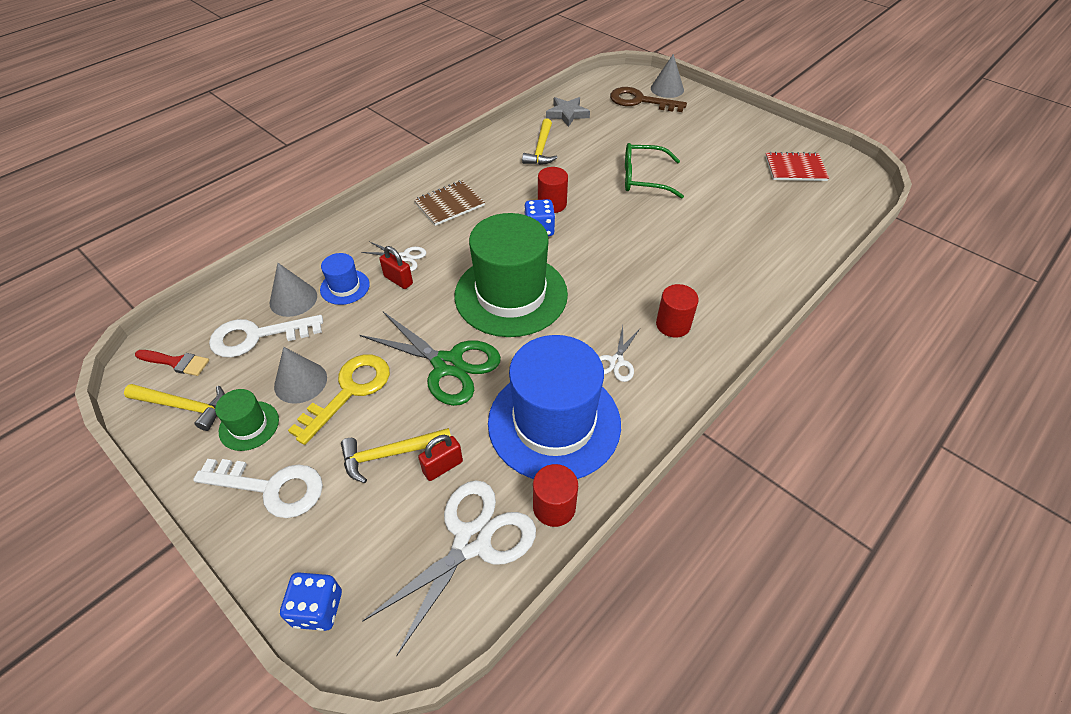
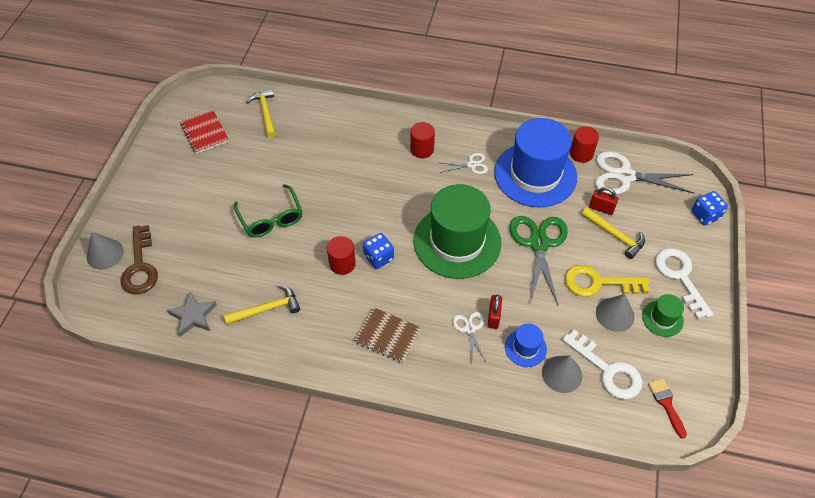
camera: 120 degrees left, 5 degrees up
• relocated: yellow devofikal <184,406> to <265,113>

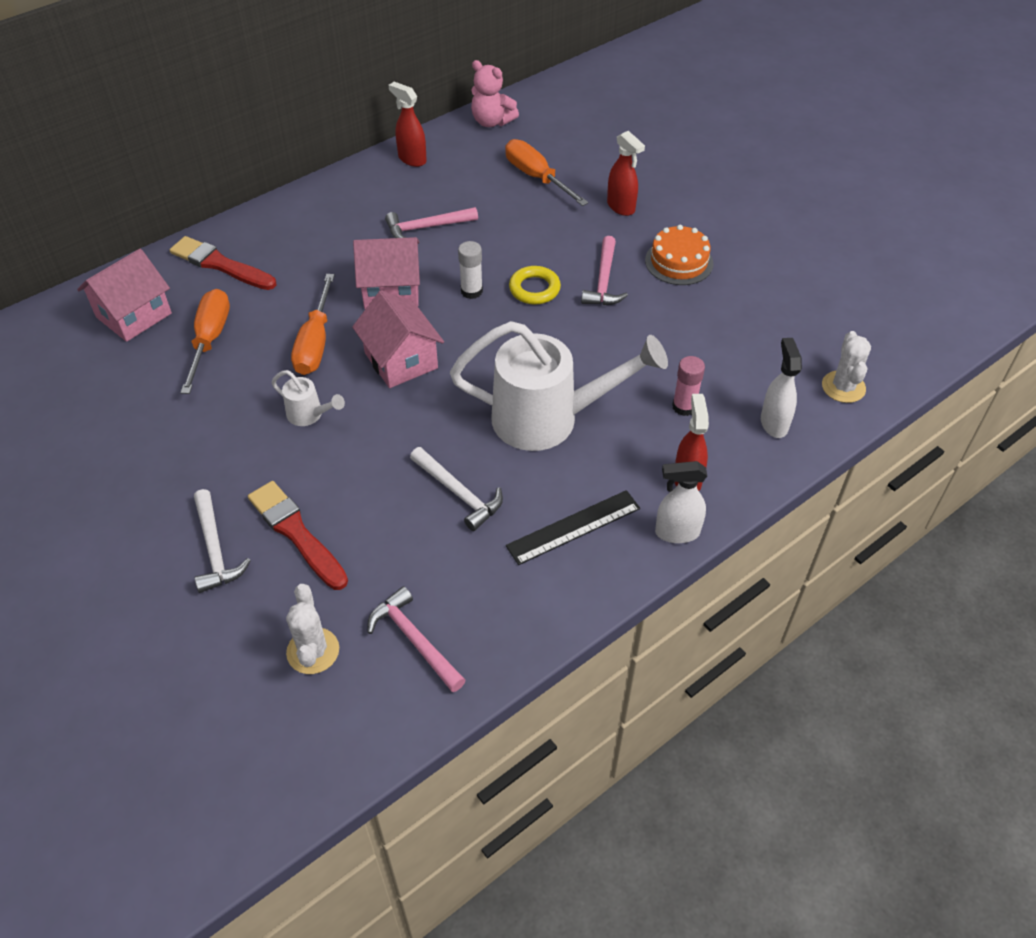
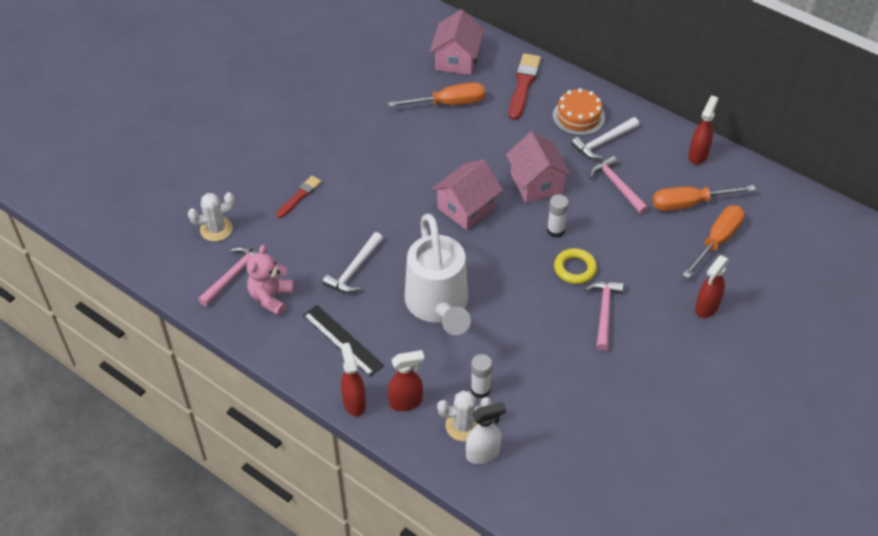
camera: 75 degrees right, 0 degrees up
• spun: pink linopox <134,315> = <456,60> 75 degrees clockwise
• relocated: white devofikal <215,549> to <603,142>
• size: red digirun <296,533> = <299,196> x0.62
• missing: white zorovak <309,415>
• relocated: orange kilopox <315,343> to <689,204>
• relocated: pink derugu <492,121> to <271,297>
• spun: pink devofikal <603,281> = <604,312> 105 degrees clockwise
• relocated: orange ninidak <679,262> to <578,116>
• colour: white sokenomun <676,532> to red sokenomun <354,402>
• colour: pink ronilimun <684,407> to white ronilimun <480,389>
• relocated: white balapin <843,387> to <463,425>

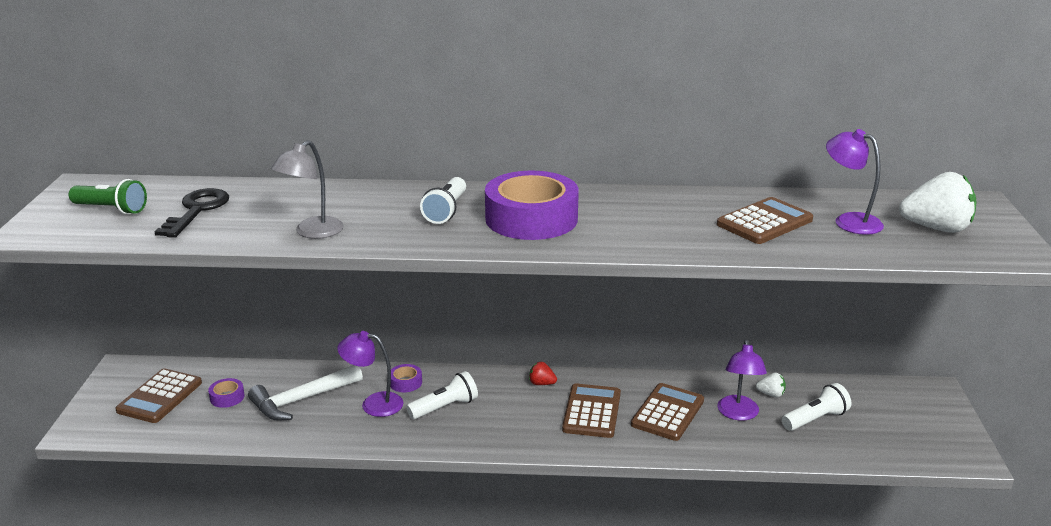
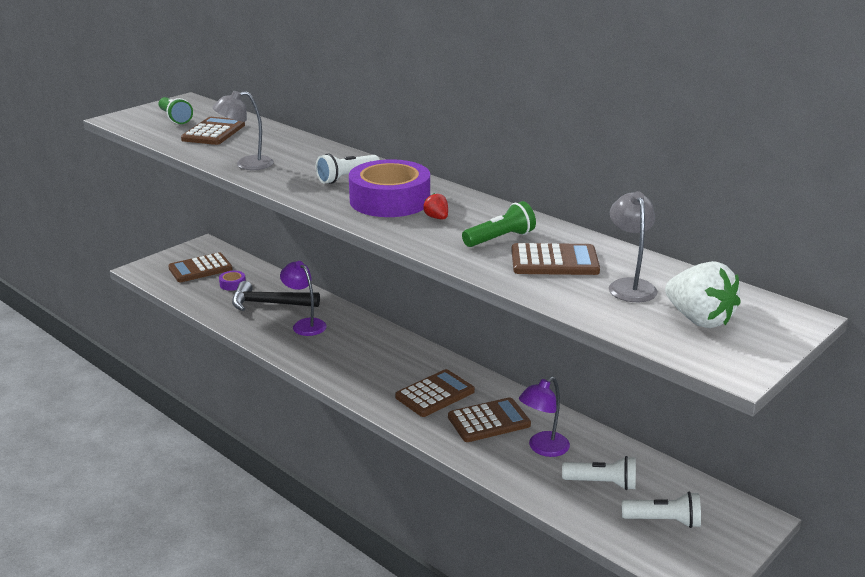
camera: 40 degrees right, 0 degrees up
• exchanged: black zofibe <197,210> to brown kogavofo <213,132>
• colour: white devofikal <302,400> to black devofikal <269,303>
• missing: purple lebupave <405,382>
• relocated: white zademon <445,407> to <663,521>
• relocated: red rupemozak <542,383> to <437,218>
• missing: white rupemozak <771,394>
• colour: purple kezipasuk <849,221> to grey kezipasuk <629,286>
• appeared: green zademon <500,239>

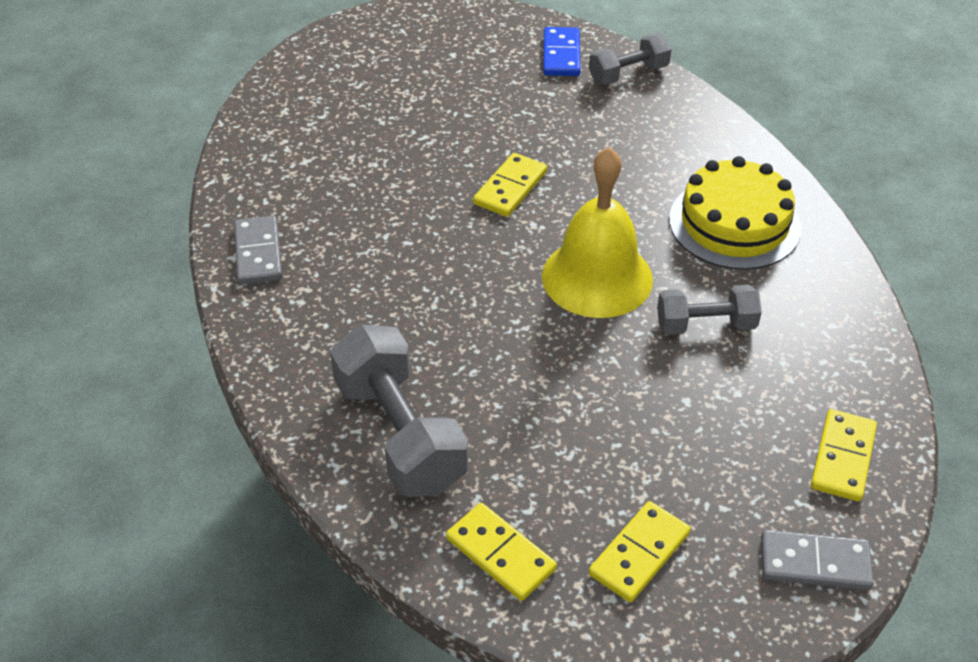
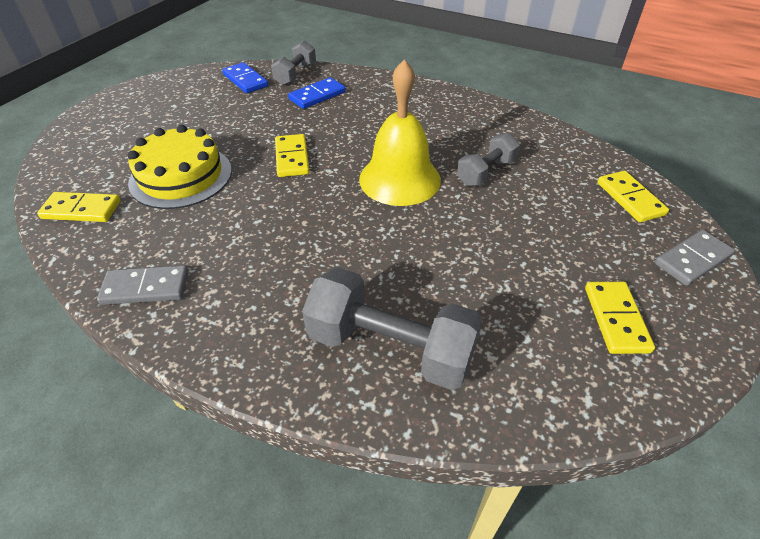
camera: 40 degrees left, 0 degrees up
• spun: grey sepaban <258,253> = <146,287> 45 degrees counterclockwise
• relocated: yellow sepaban <500,554> to <81,210>
• relocated: yellow ninidak <734,223> to <181,176>
• appeared: blue sepaban <317,96>

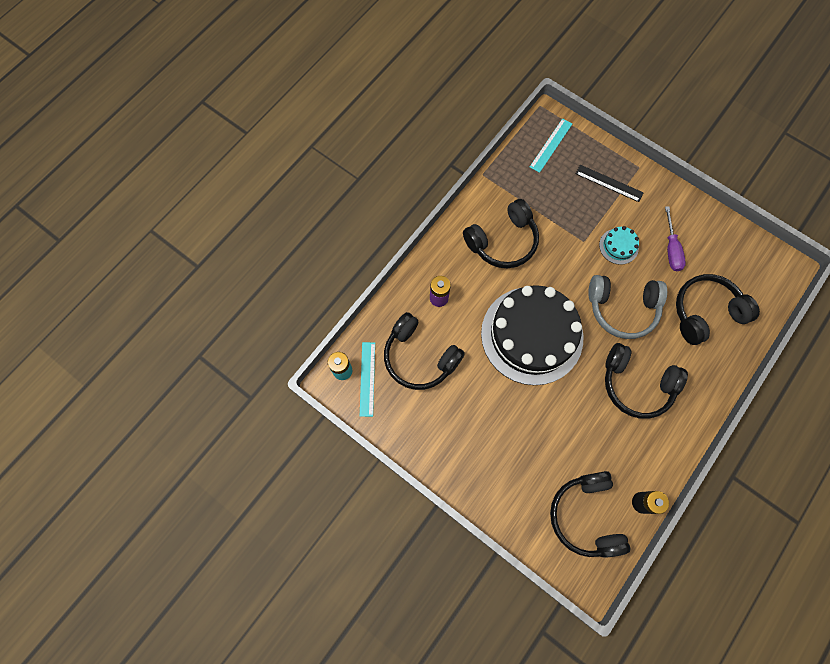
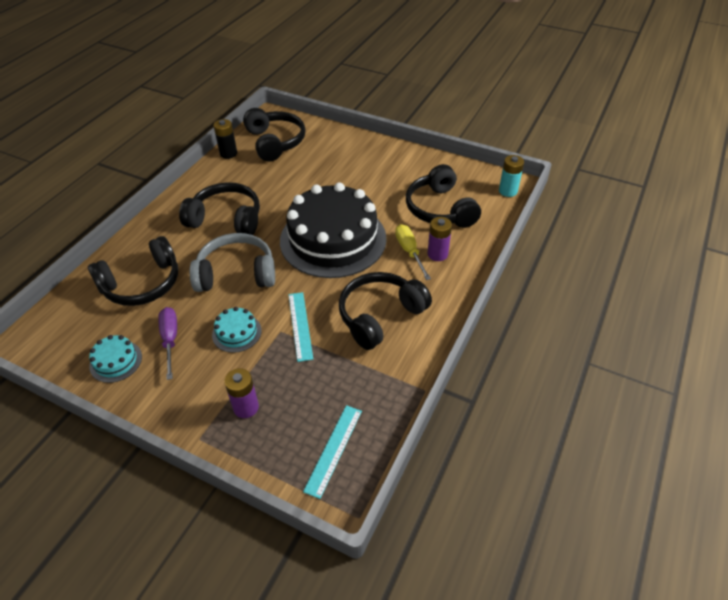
camera: 170 degrees right, 25 degrees down
• relocated: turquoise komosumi <367,378> to <300,325>
• spun: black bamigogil <419,357> = <440,209> 135 degrees counterclockwise
• exchanged: black komosumi <609,183> to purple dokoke <246,407>
• appeared: turquoise ninidak <116,361>
• appeared: yellow kilopox <409,251>

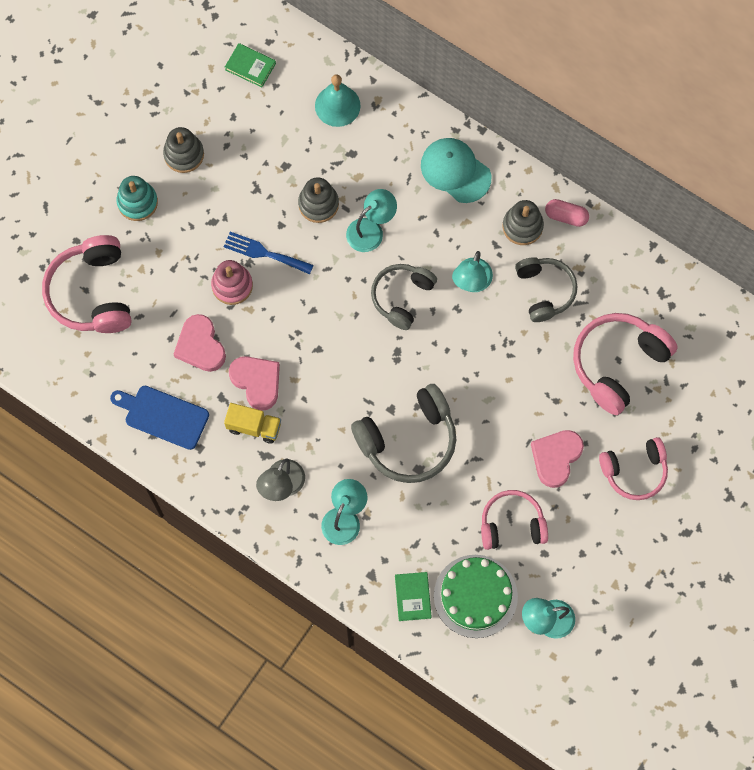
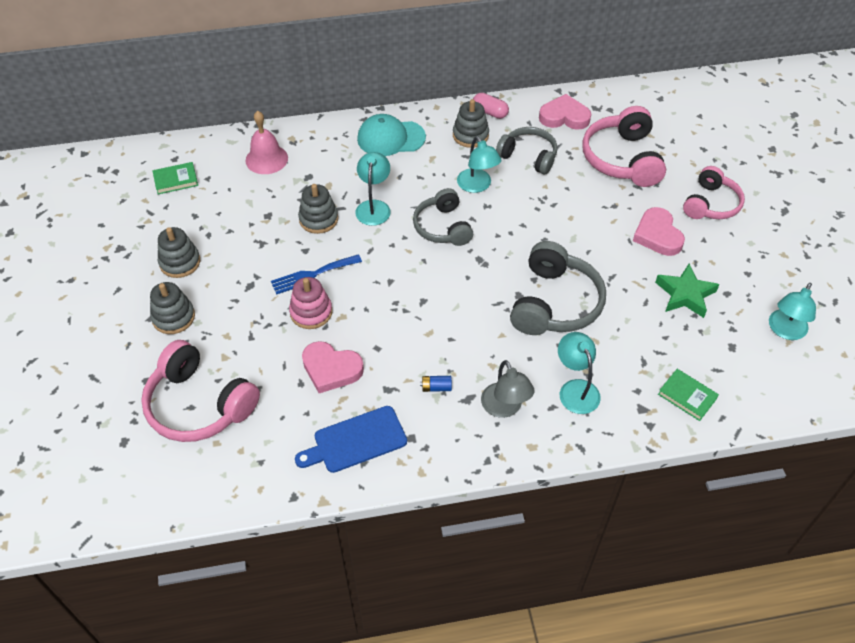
camera: 45 degrees left, 20 degrees down
• colour: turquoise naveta <137,202> to grey naveta <173,317>
• exchanged: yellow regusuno <254,427> to blue dokoke <436,387>
• relocated: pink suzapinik <257,382> to <564,117>
• colour: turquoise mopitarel <337,105> to pink mopitarel <266,159>
• missing: green ninidak <475,596>
• exchanged: pink bamigogil <512,524> to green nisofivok <685,294>
• spun: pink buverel <566,216> = <490,112> 60 degrees clockwise

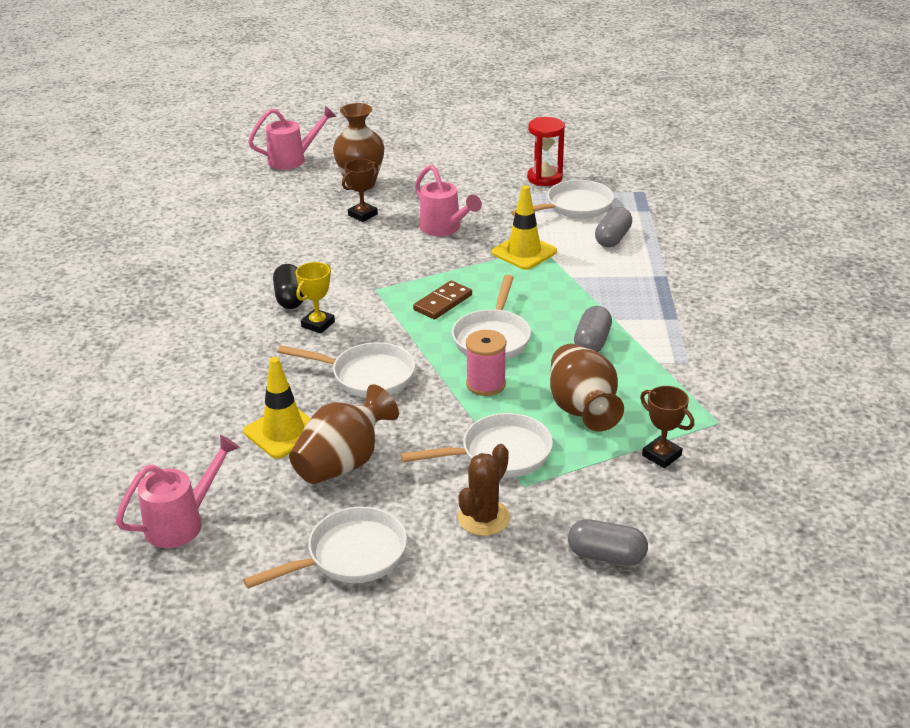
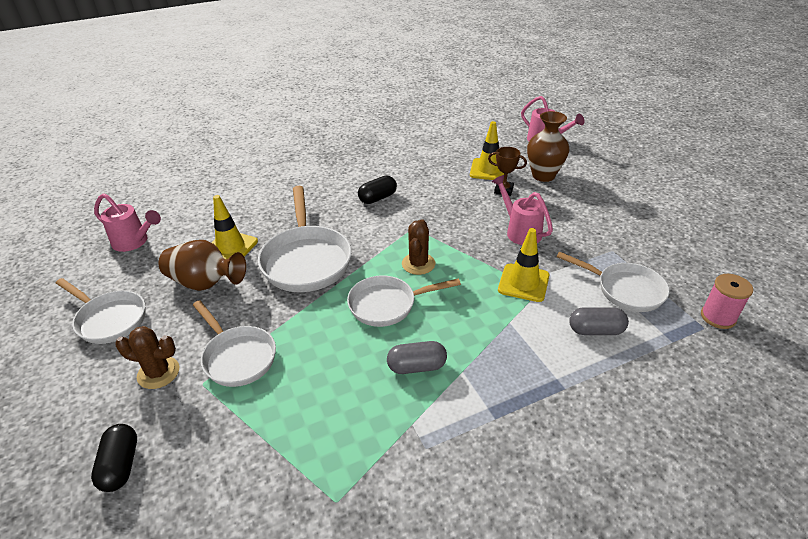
camera: 65 degrees right, 5 degrees up
• size: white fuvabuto <367,376> = <306,260> x1.50
• missing: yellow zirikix <318,324>
• exchanged: brown sepaban <442,302> to brown balapin <418,264>
• spun: pink zorovak <444,229> = <520,231> 120 degrees clockwise
• relocated: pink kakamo <486,384> to <718,317>
• missing: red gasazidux <544,178>
• missing: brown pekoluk <582,409>
• colour: grey buverel <606,556> to black buverel <121,465>
• missing: brown zirikix <661,455>
• appeared: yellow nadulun <488,170>

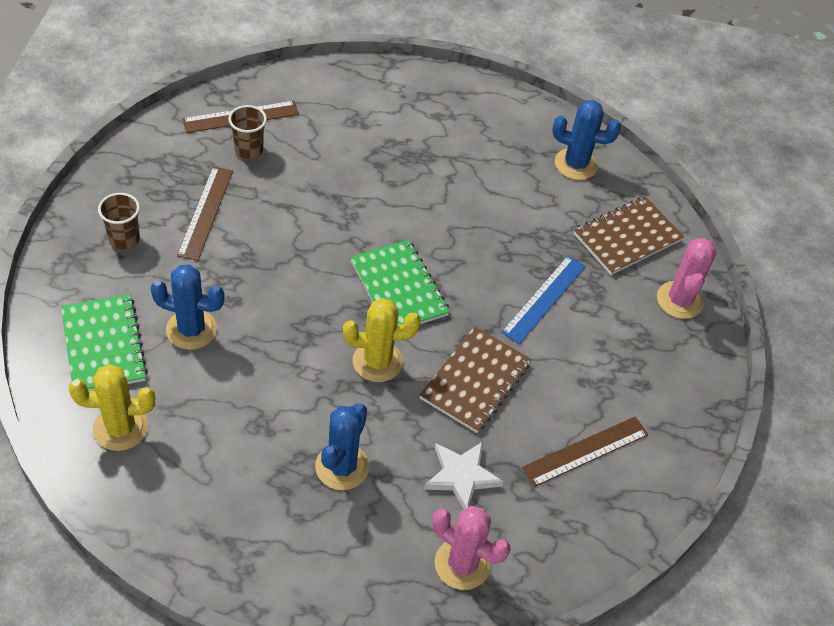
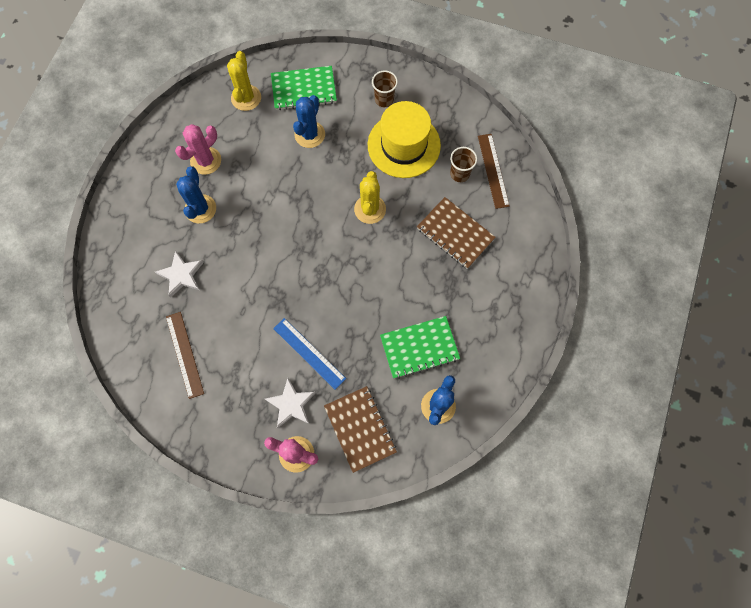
camera: 105 degrees right, 20 degrees up
• exchanged: brown komosumi <205,212> to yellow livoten <404,145>
• spun: blue balapin <342,467> = <200,209> 60 degrees clockwise
• relocated: yellow balapin <377,361> to <370,209>
• relocated: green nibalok <399,288> to <419,348>
• relocated: brown nibalok <475,381> to <455,234>
• relocated: pink balapin <462,564> to <206,161>
• appeared: white nisofivok <291,404>

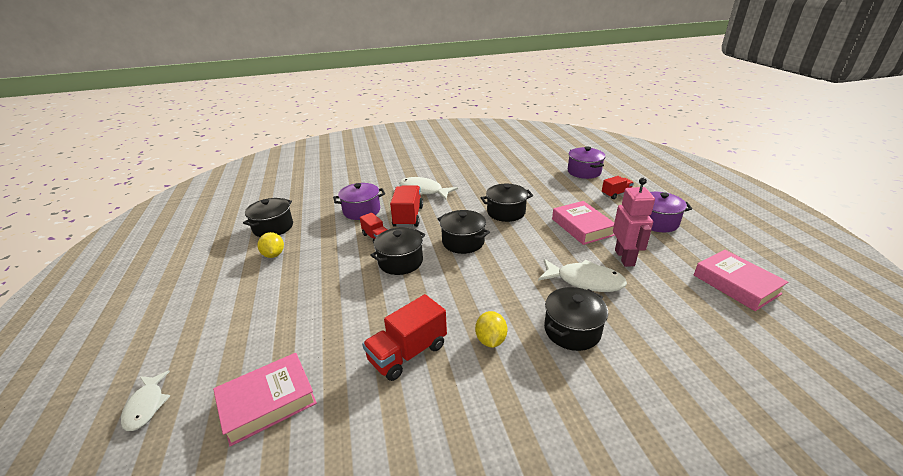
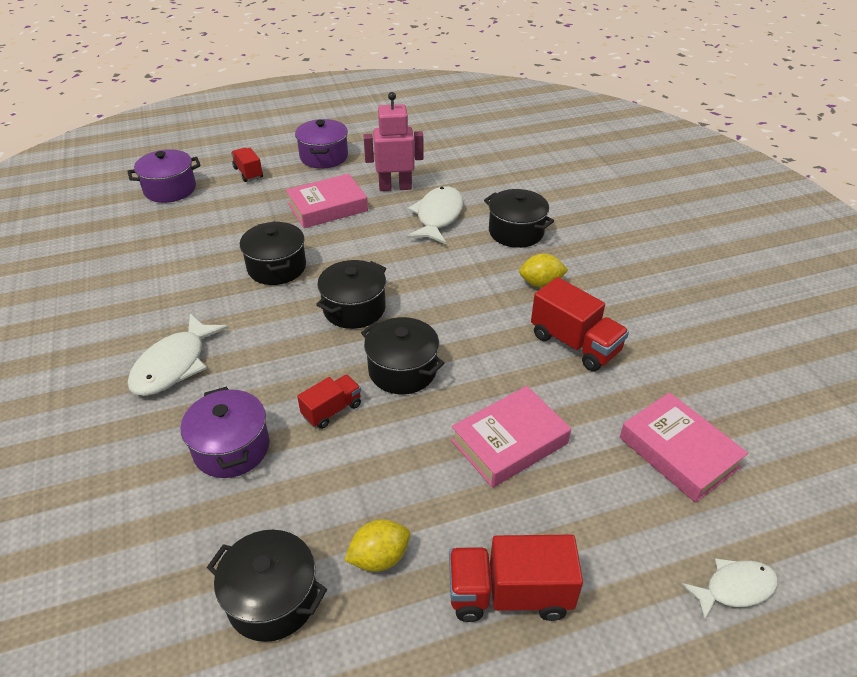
camera: 95 degrees left, 10 degrees up
• relocated: red regusuno <408,216> to <509,594>
• relocated: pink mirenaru <736,284> to <509,442>

